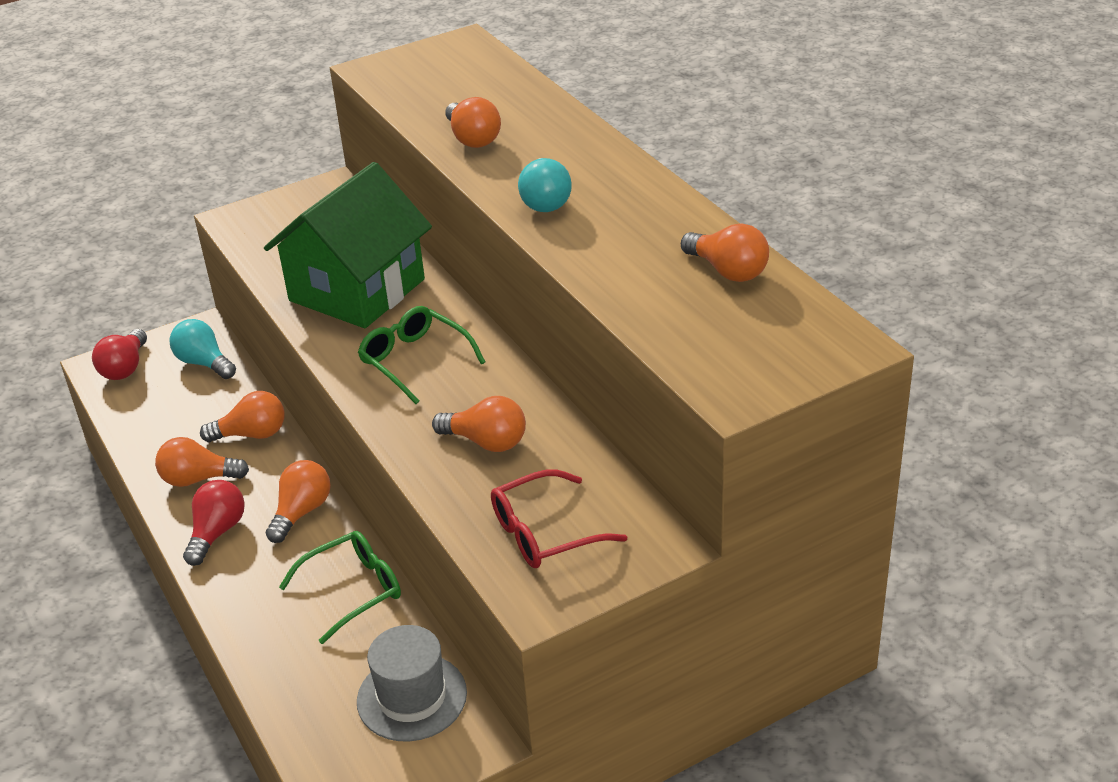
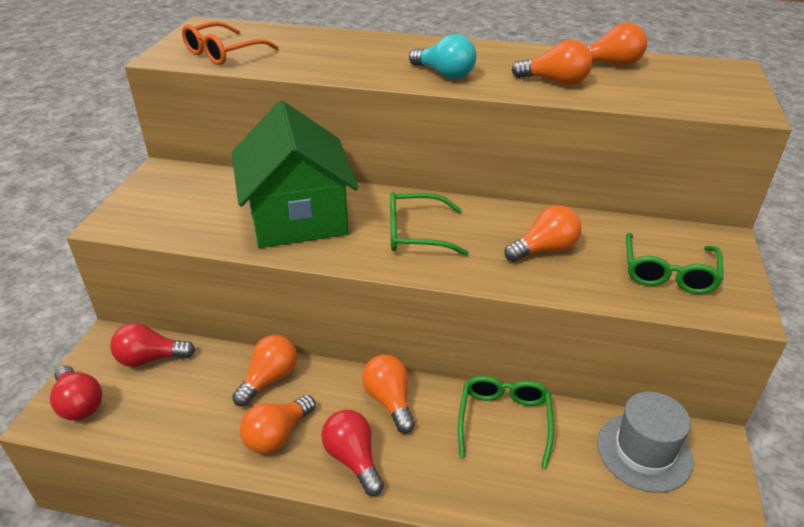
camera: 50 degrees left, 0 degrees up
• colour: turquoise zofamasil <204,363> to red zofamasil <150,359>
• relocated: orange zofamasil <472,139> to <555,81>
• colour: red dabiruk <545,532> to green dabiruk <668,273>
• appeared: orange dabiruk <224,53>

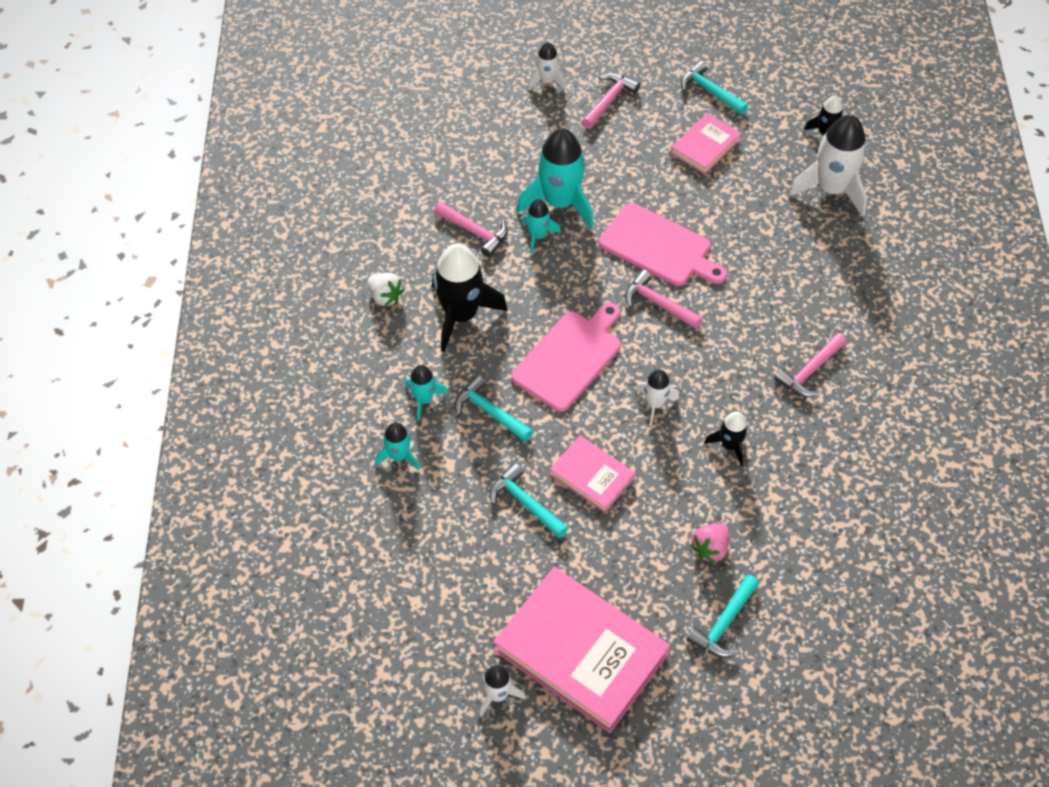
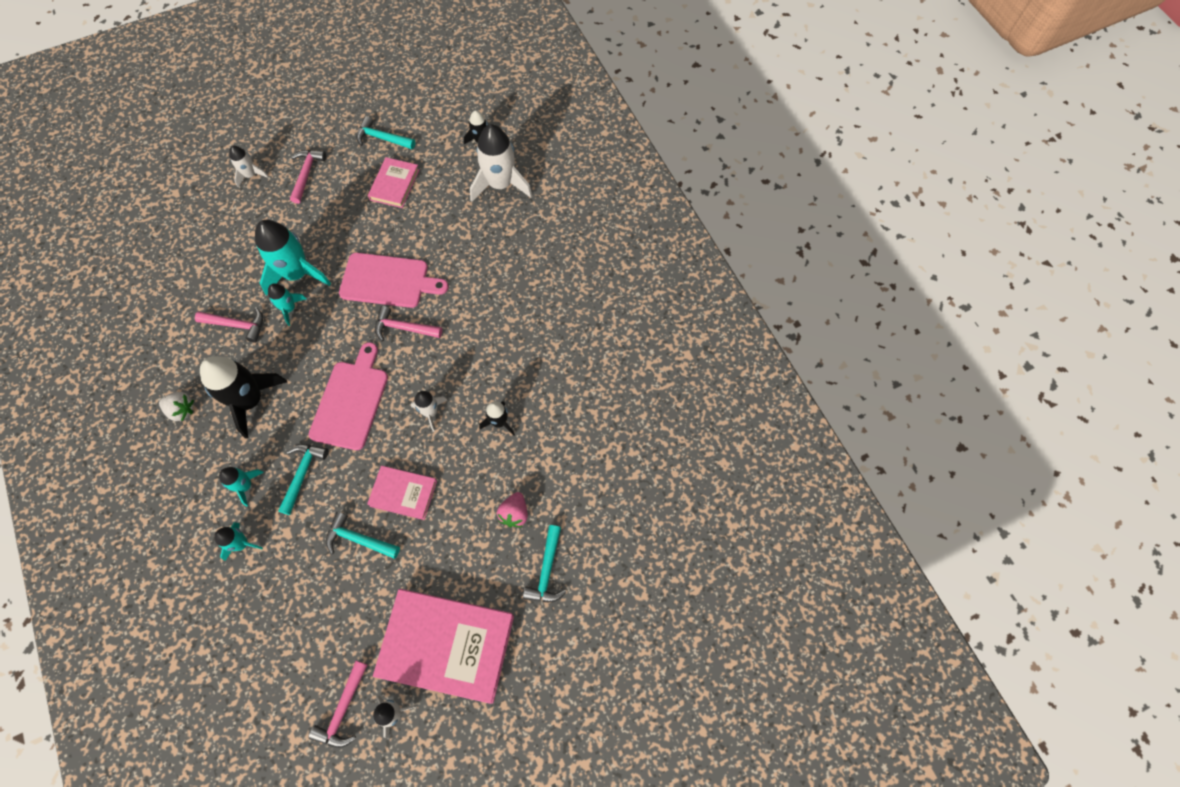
camera: 25 degrees left, 10 degrees up
• spun: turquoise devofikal <489,412> = <303,474> 90 degrees clockwise
• relocated: pink devofikal <809,371> to <343,710>

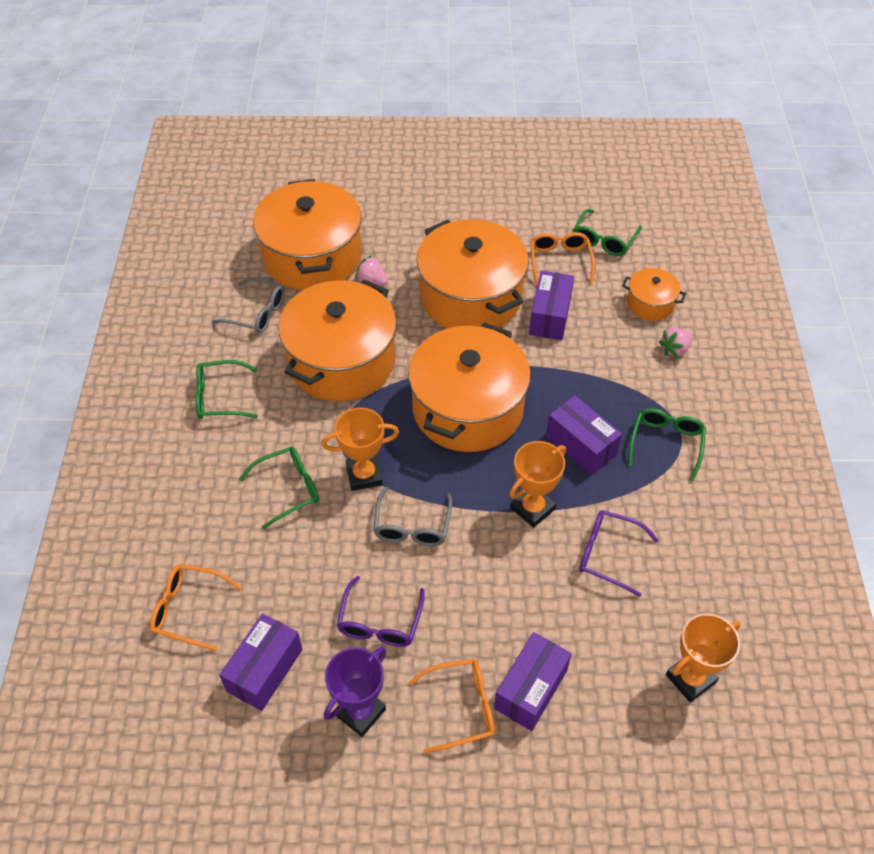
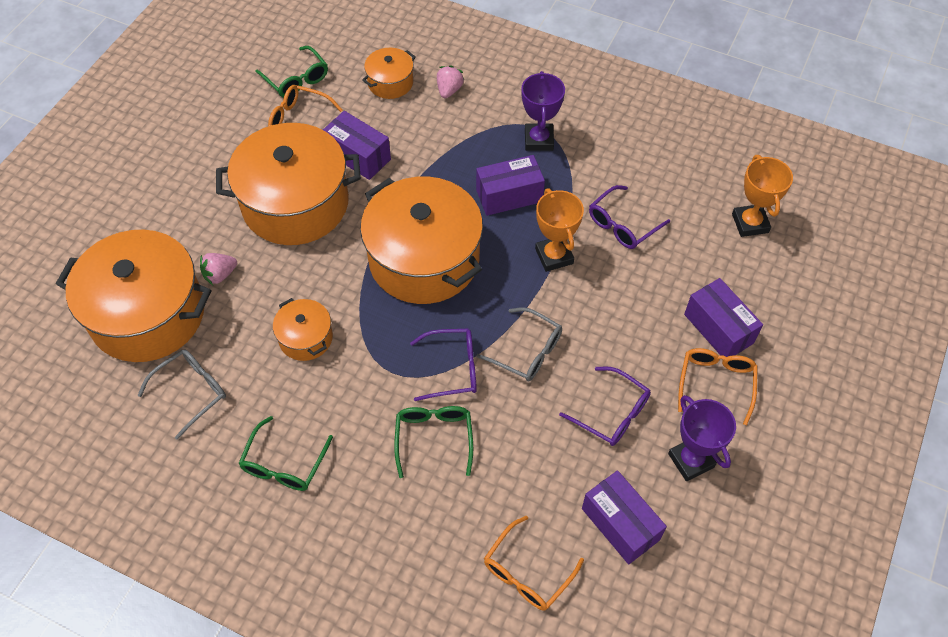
camera: 65 degrees left, 5 degrees up
• size: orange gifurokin <341,361> = <306,338> x0.46
• exchanged: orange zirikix <364,475> to purple dabiruk <452,369>
• exchanged: green dabiruk <666,444> to purple zirikix <538,140>
• spun: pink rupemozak <675,350> = <449,90> 150 degrees counterclockwise

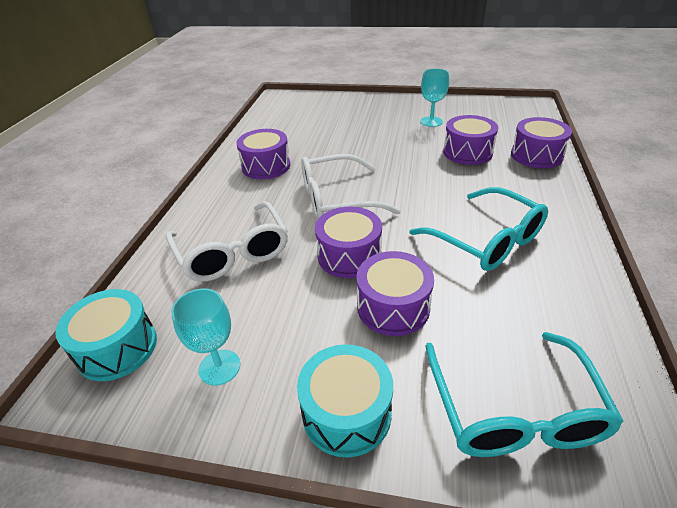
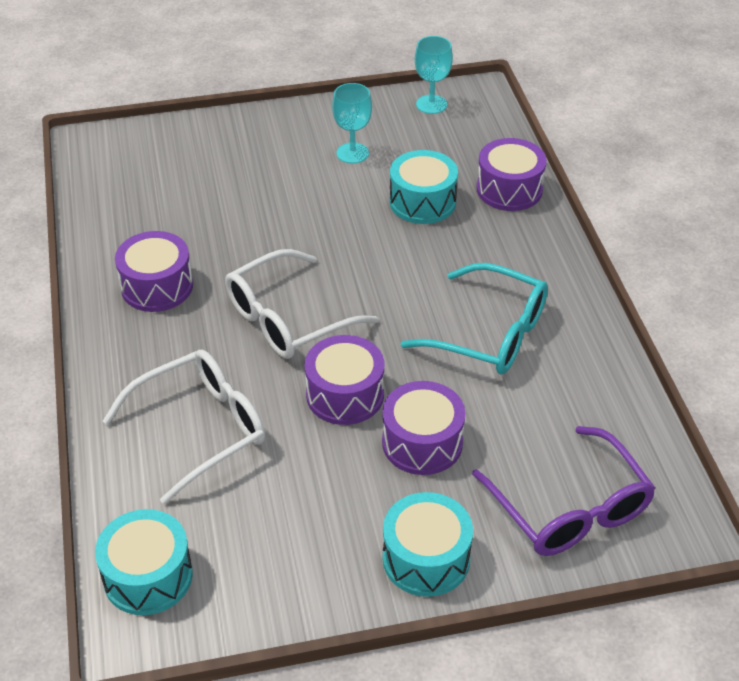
camera: 25 degrees left, 5 degrees up
• spun: white dabiruk <232,253> = <201,429> 75 degrees counterclockwise
• relocated: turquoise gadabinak <219,367> to <431,104>
• colour: turquoise dabiruk <514,410> to purple dabiruk <570,508>
• colour: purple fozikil <467,152> to turquoise fozikil <422,202>

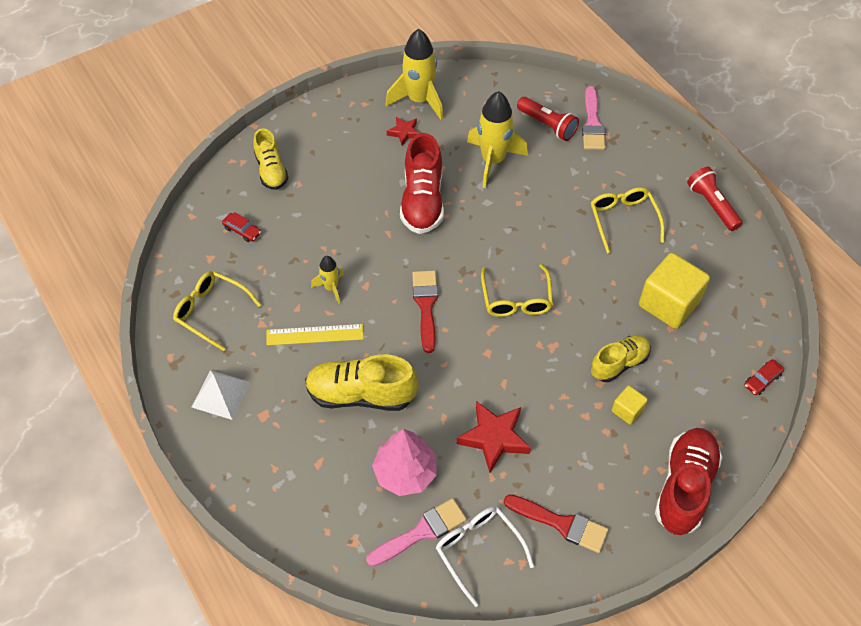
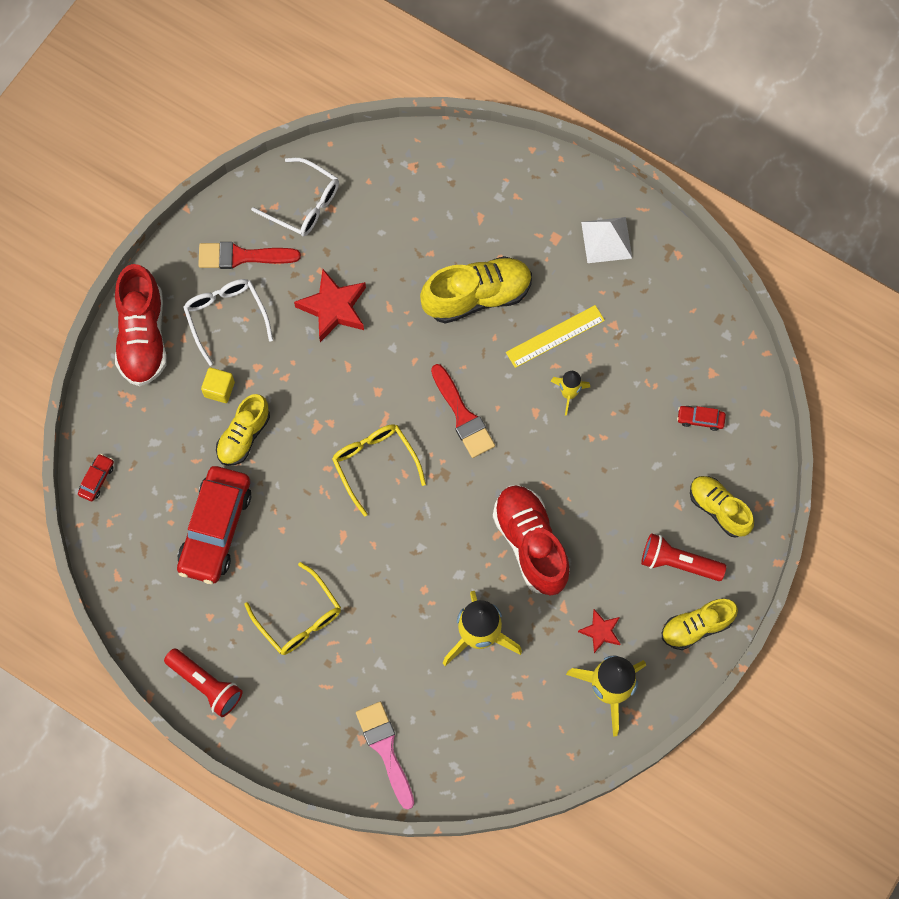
camera: 155 degrees right, 15 degrees up
• missing: yellow dabiruk <211,311>
• missing: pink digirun <421,532>
• missing: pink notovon <405,472>
• relocated: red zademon <547,125> to <678,563>
• exchanged: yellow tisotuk <668,303> to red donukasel <215,529>
• appeared: white dabiruk <226,316>
• appeared: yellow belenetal <696,627>

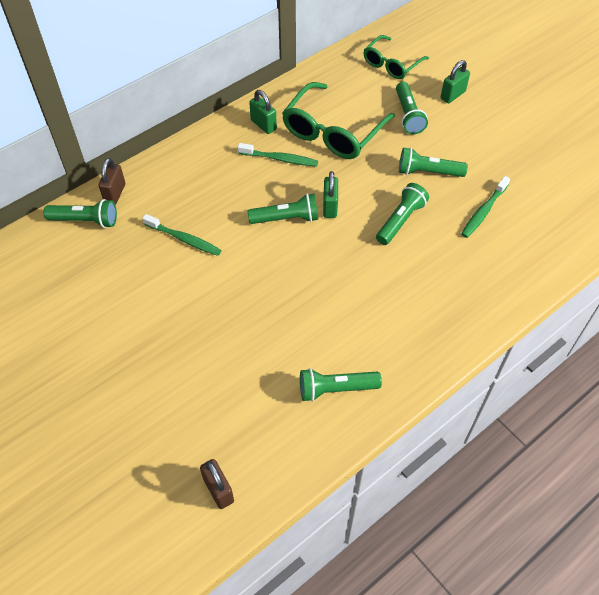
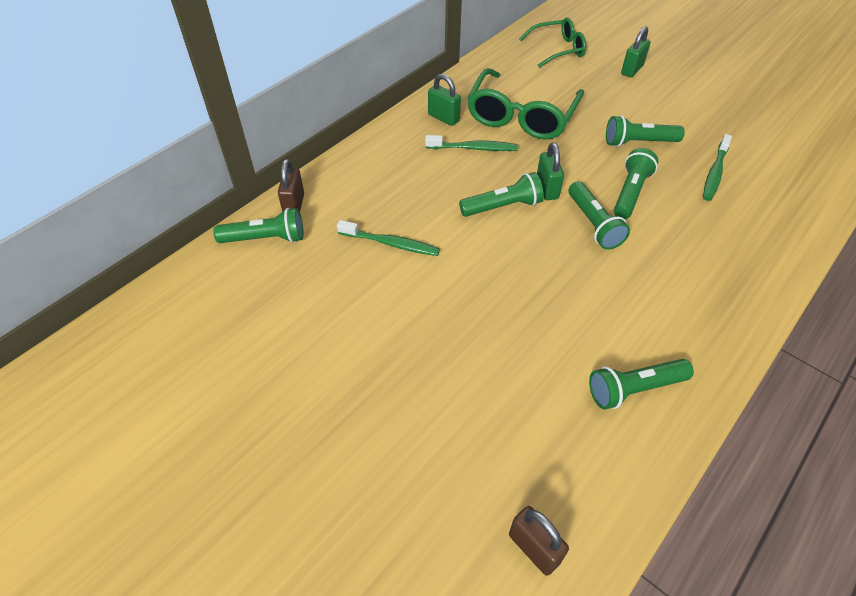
camera: 10 degrees left, 5 degrees down
• spun: green dabiruk <391,64> = <557,49> 135 degrees counterclockwise
• relocated: green zademon <408,115> to <593,224>

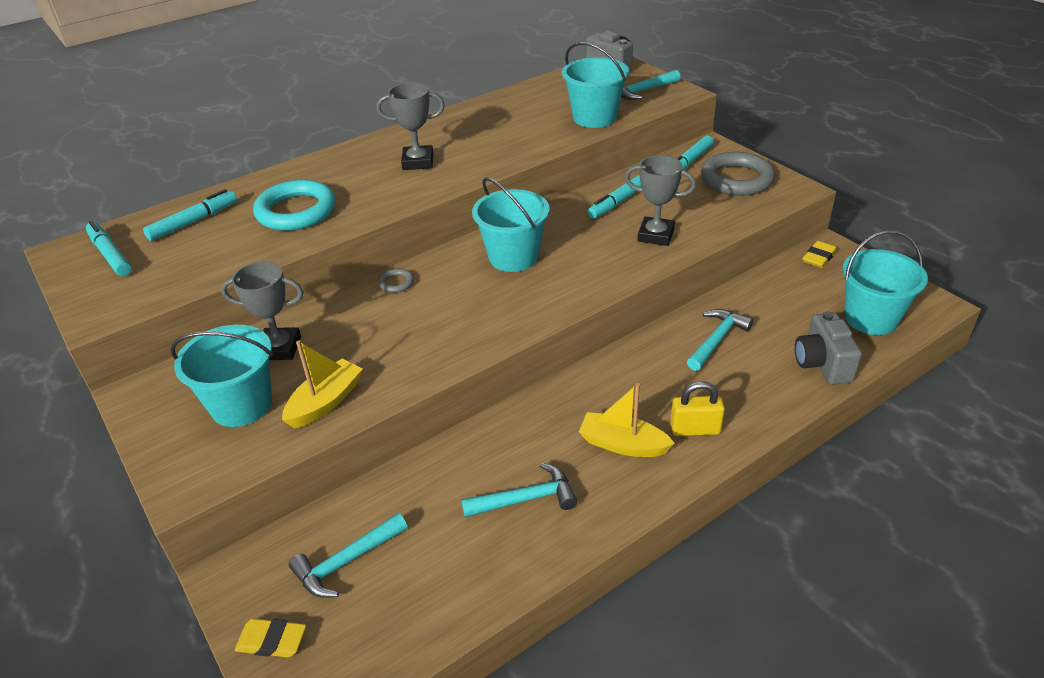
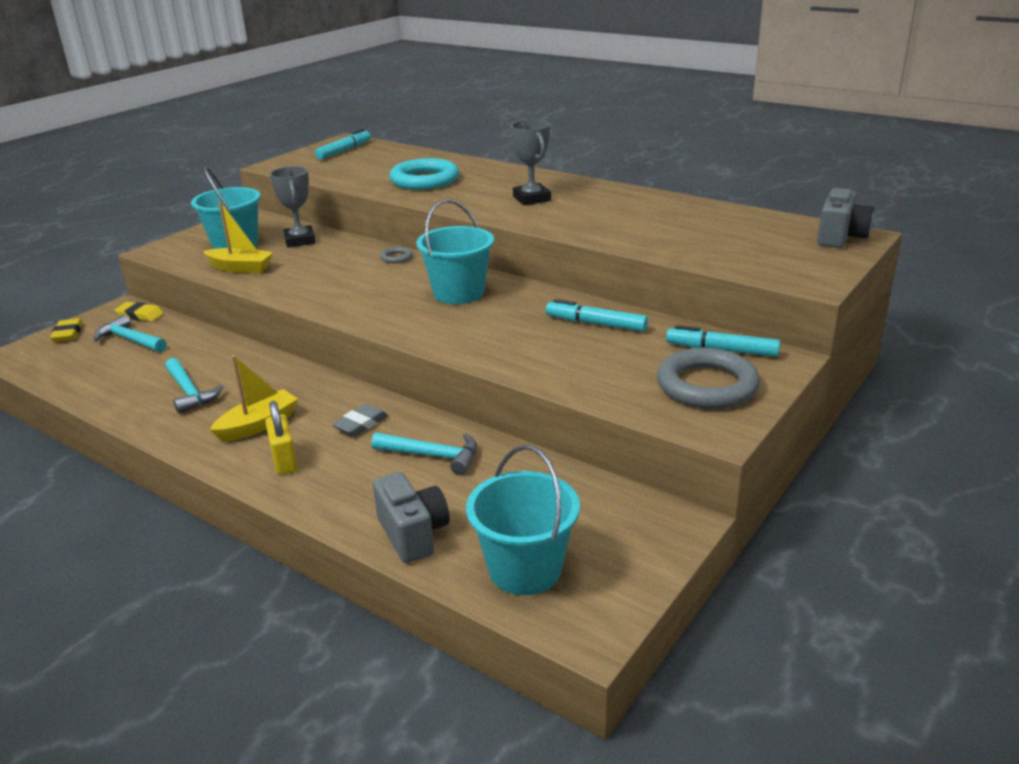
camera: 70 degrees right, 10 degrees down
• missing: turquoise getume <193,221>
• missing: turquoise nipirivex <594,118>
• spun: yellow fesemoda <623,444> = <258,425> 45 degrees clockwise
• missing: turquoise devofikal <642,91>
• missing: grey zirikix <656,235>
• spun: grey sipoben <822,364> = <413,534> 90 degrees clockwise
• relocated: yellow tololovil <819,257> to <140,315>
• appeared: grey tololovil <361,424>

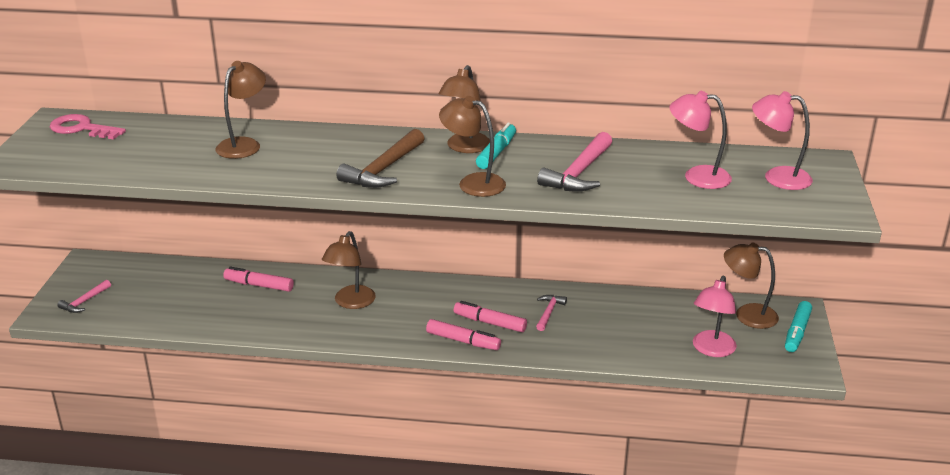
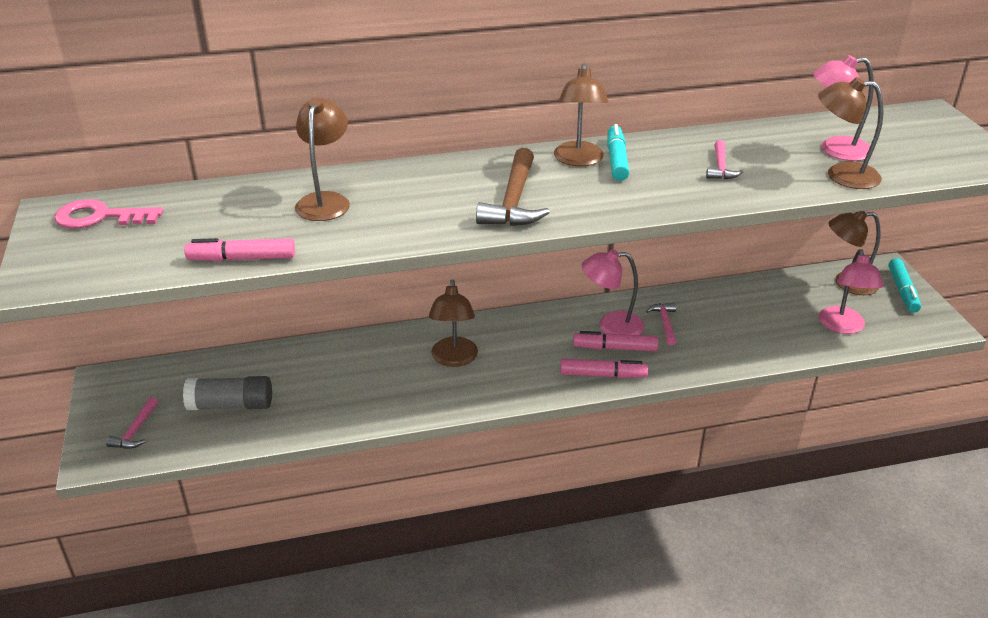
camera: 20 degrees left, 5 degrees up
• relocated: pink getume <259,285> to <242,259>
• relocated: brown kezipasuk <473,183> to <841,175>
• size: pink devofikal <579,173> = <721,167> x0.55
• relocated: pink kezipasuk <777,177> to <611,325>
• appeared: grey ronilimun <231,405>

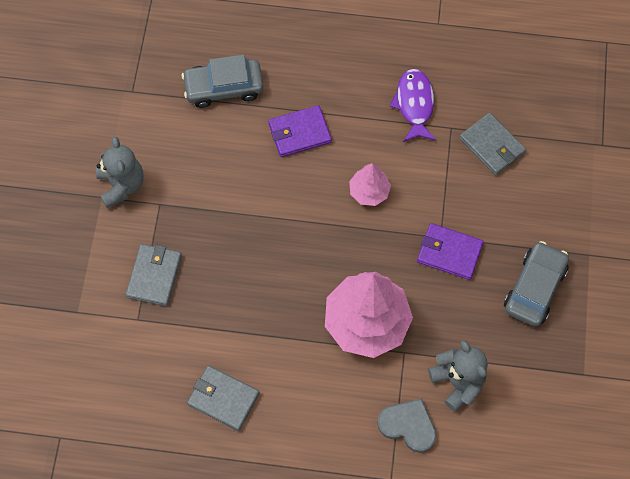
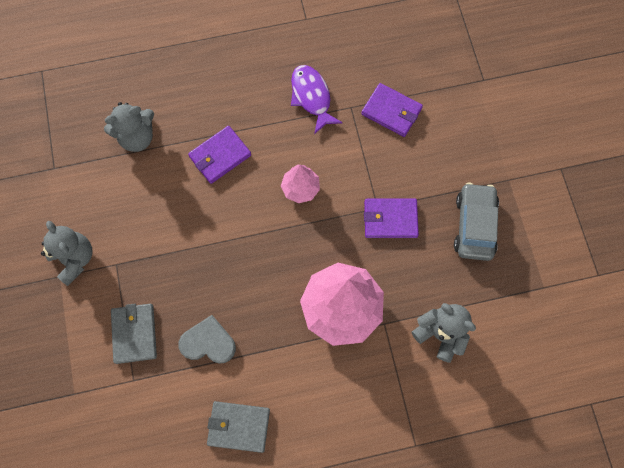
camera: 20 degrees left, 5 degrees up
• exchanged: grey donukasel <223,88> to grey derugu <137,137>
• relocated: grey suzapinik <408,425> to <208,342>
• colour: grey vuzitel <492,145> to purple vuzitel <391,111>

